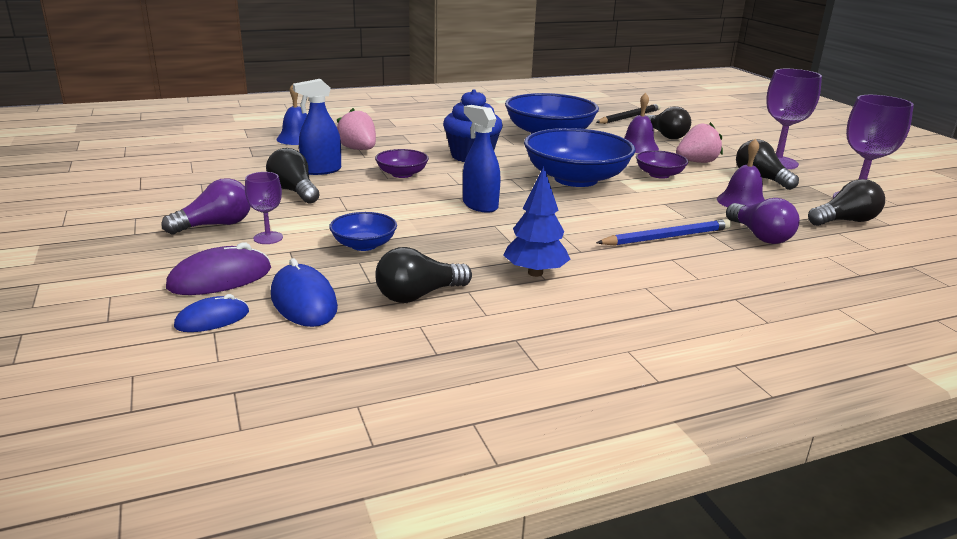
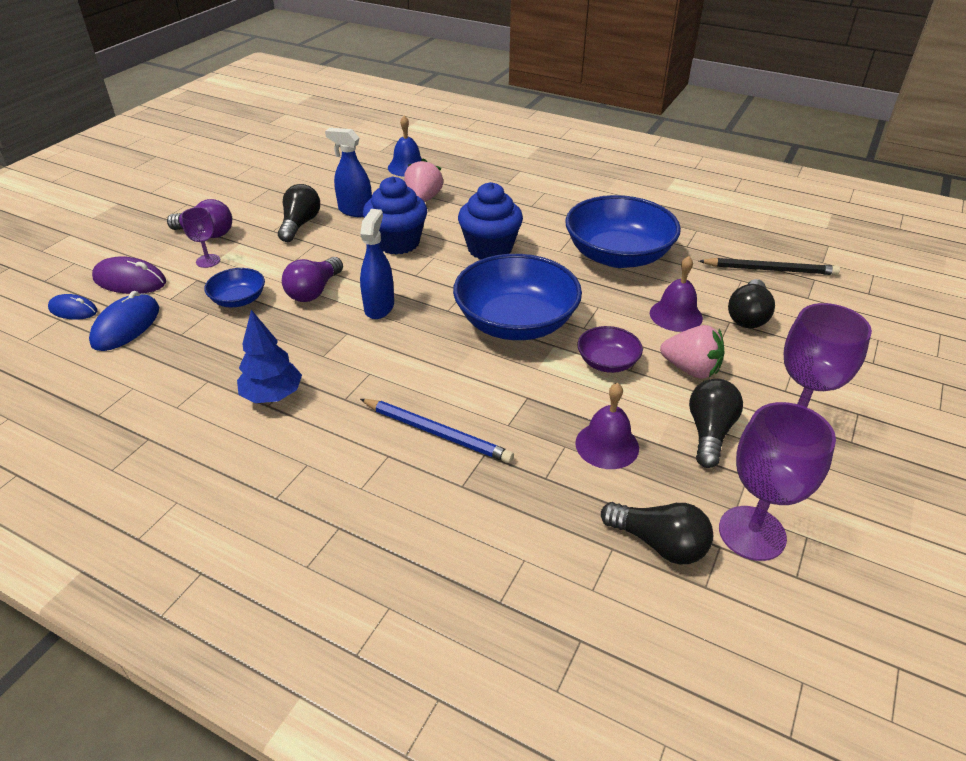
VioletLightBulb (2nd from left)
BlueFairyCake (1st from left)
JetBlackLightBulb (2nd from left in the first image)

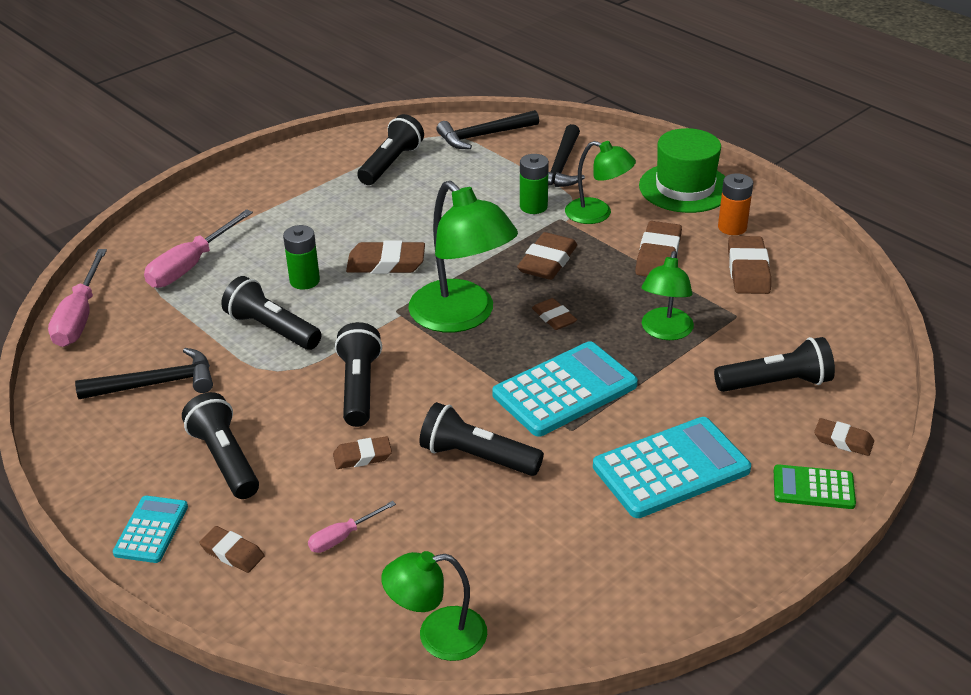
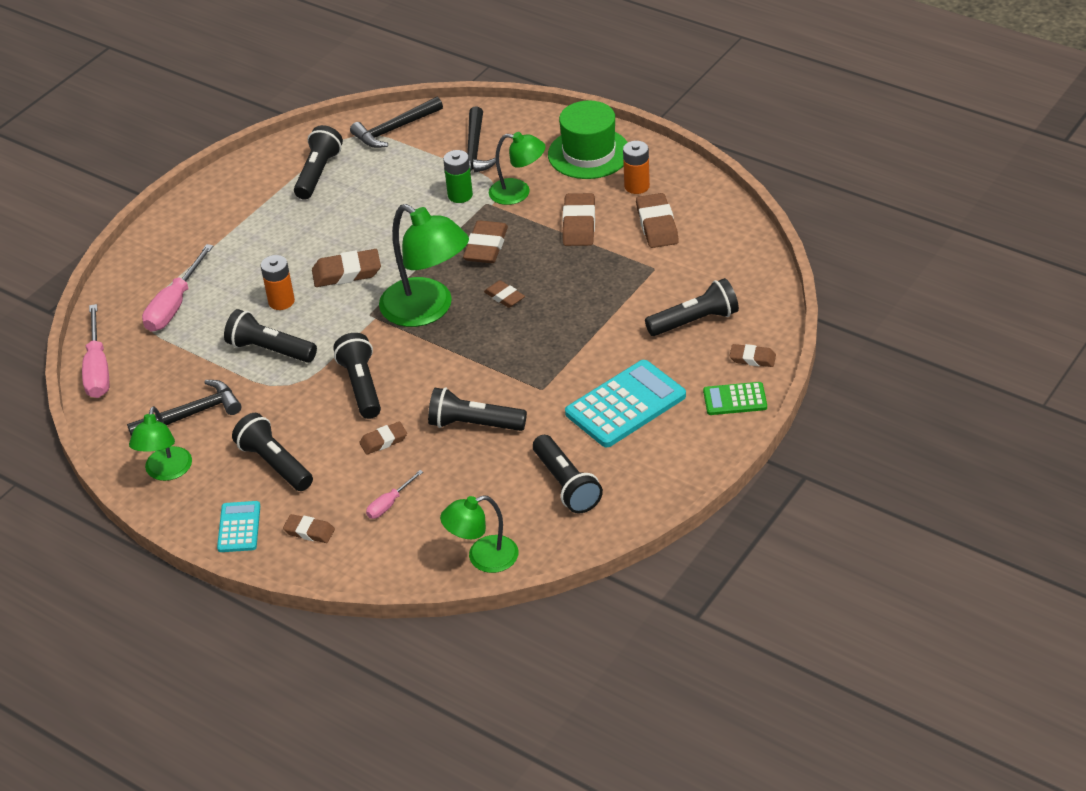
LeafGreenLamp (1st from left)
OrangeAaBattery (1st from left)
JetBlackFlashlight (6th from left)
AquaPocketCalculator (2nd from left in the first image)

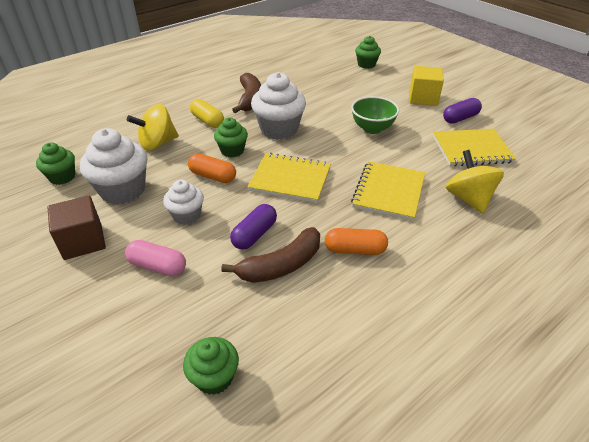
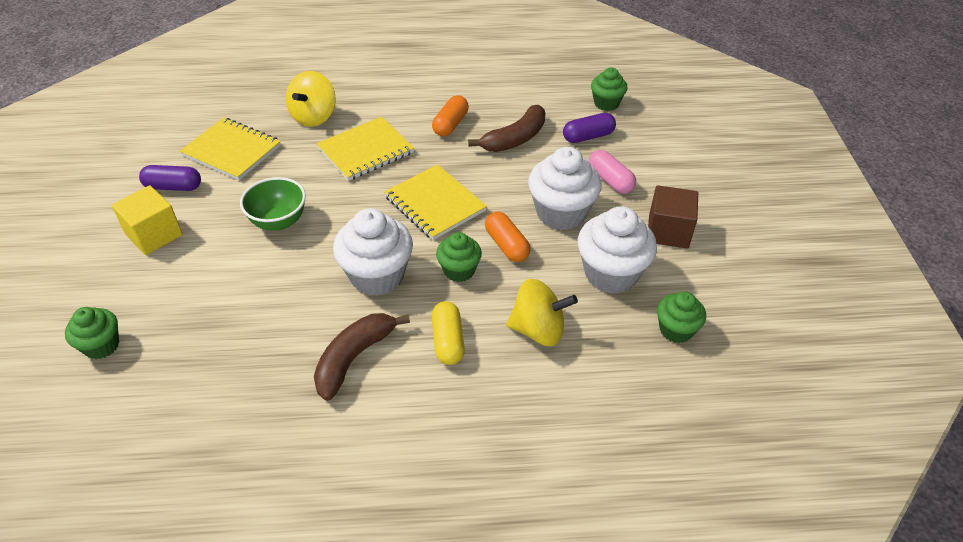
OrangeCapsule (1st from left)
RussetBananaFruit (2nd from left)
WhiteFairyCake (2nd from left)
VioletCapsule (2nd from left)

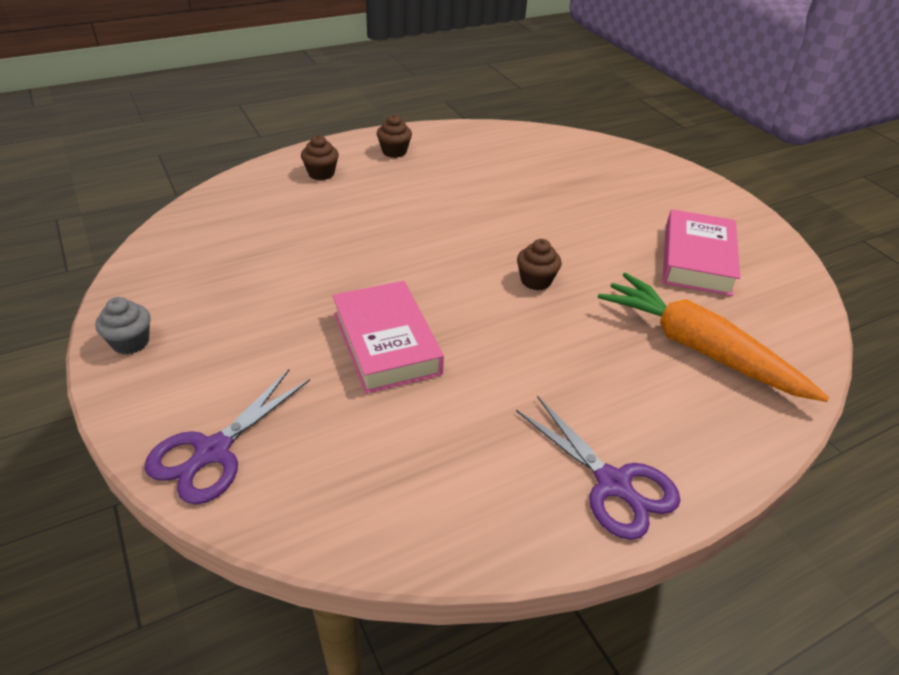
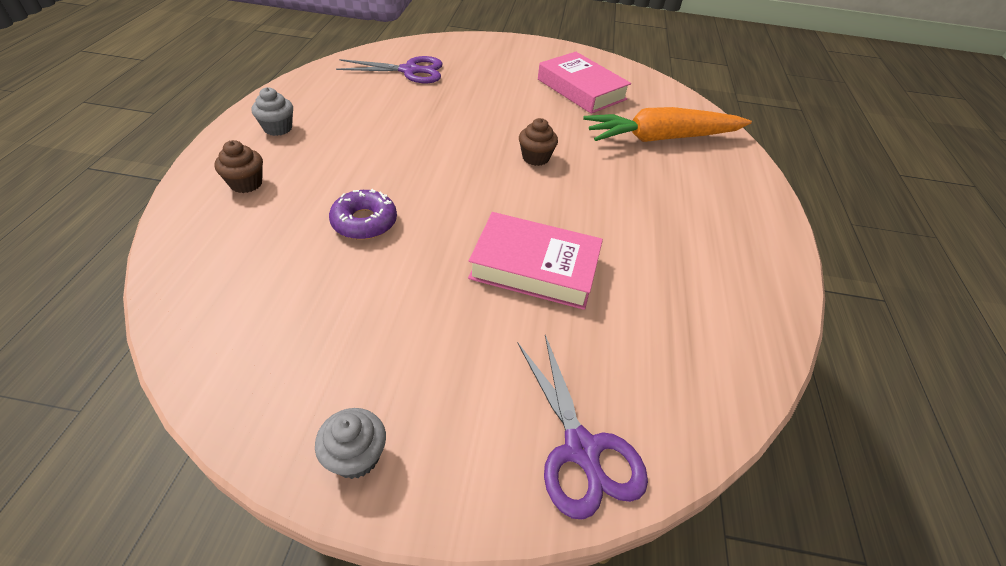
GrayFairyCake (1st from left)
VioletDonut
VioletPairOfScissors (1st from left)

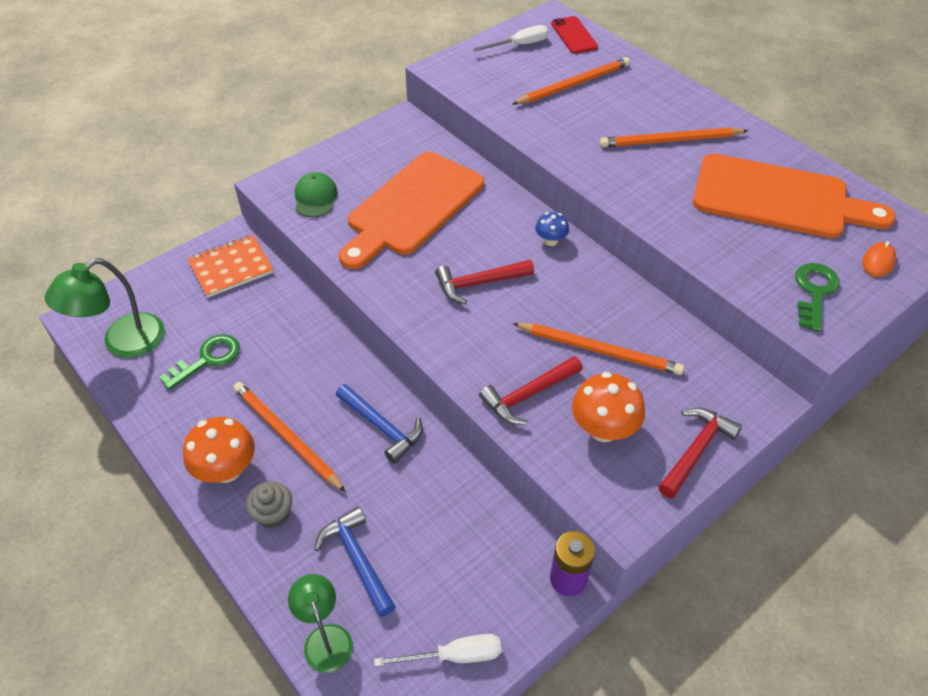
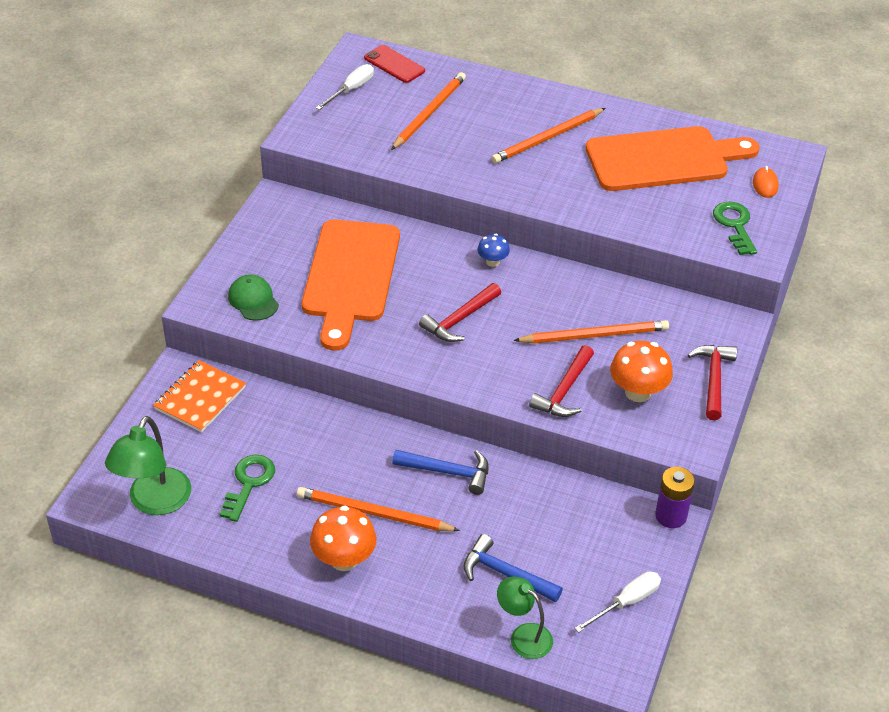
GrayFairyCake

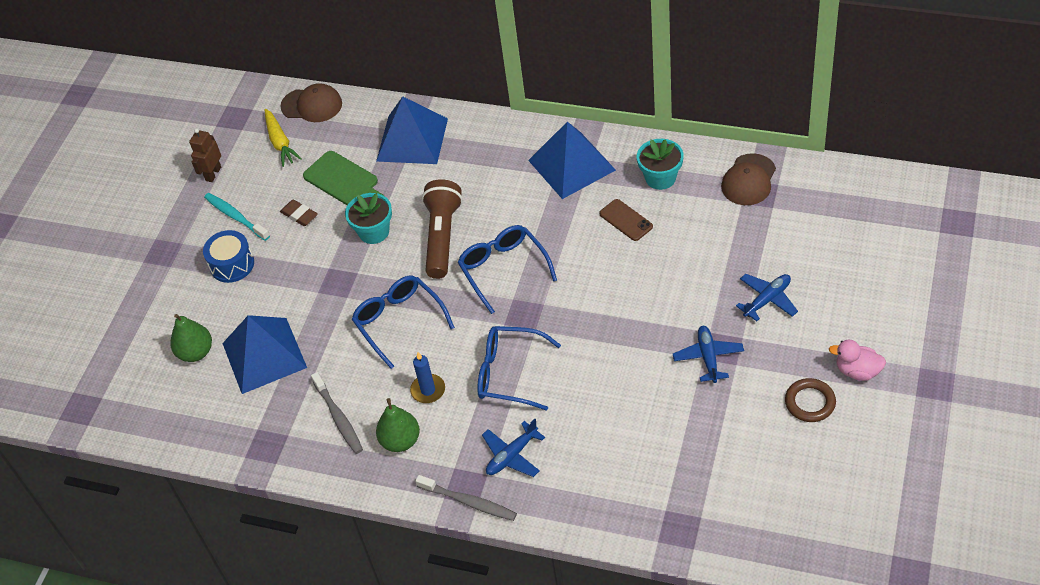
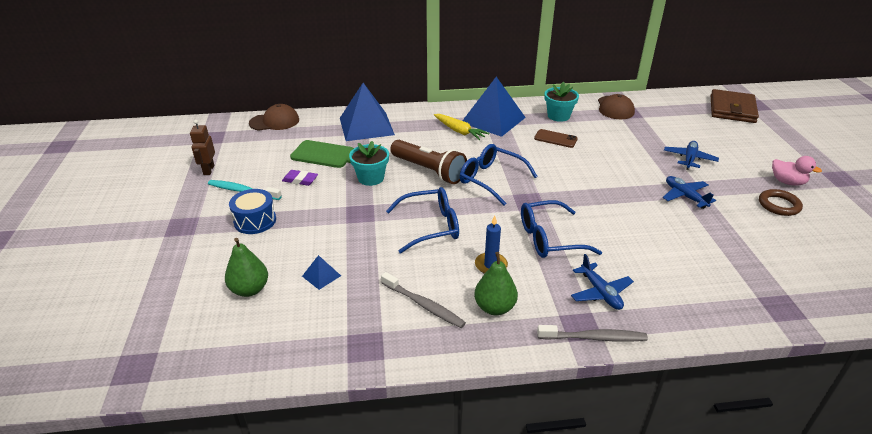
VioletPencilEraser
BlueSolidPyramid (1st from left)
BlueGlasses (1st from left)
RussetFlashlight
BrightYellowToyCarrot
BlueAeroplane (1st from left)
RussetWallet
RosePinkRubberDuck

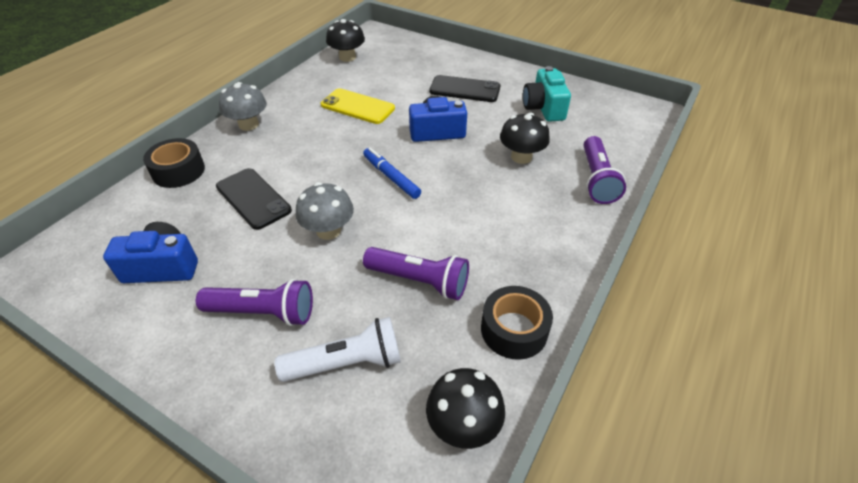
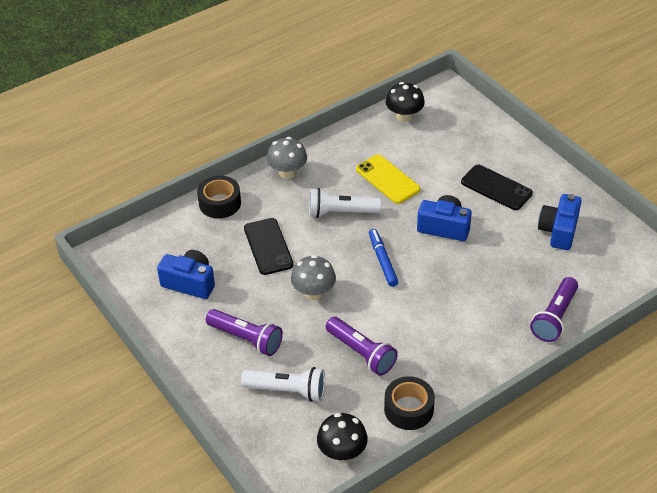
WhiteFlashlight (2nd from left)
BluePhotoCamera (3rd from left)
JetBlackToadstool (3rd from left in the first image)

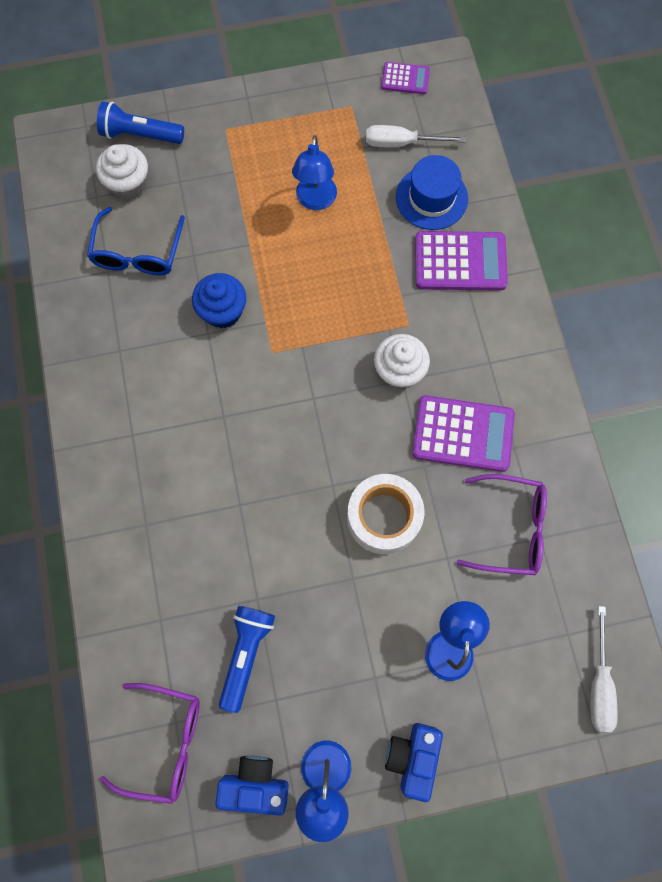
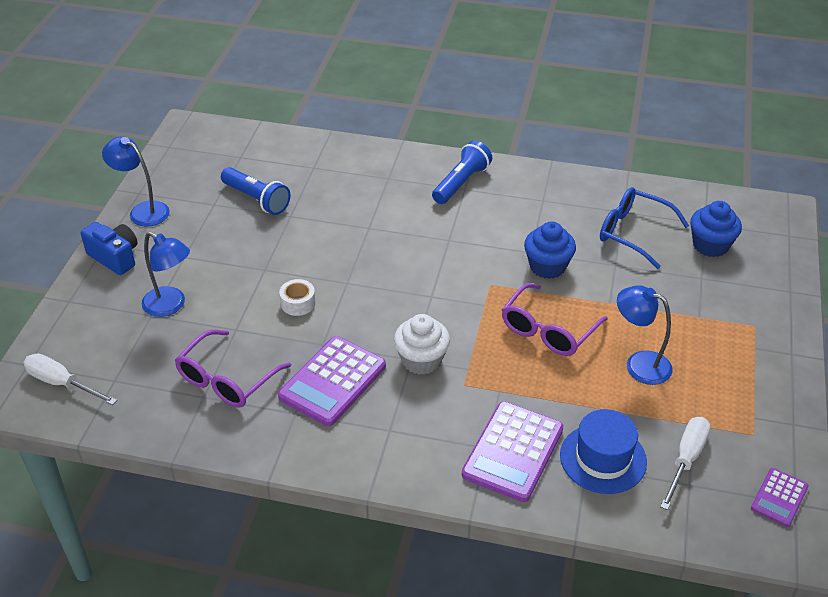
WhiteStickyTape
BlueFlashlight (2nd from left)
VioletGlasses (2nd from left)
BlueFairyCake (2nd from left)
BluePhotoCamera (1st from left in the first image)

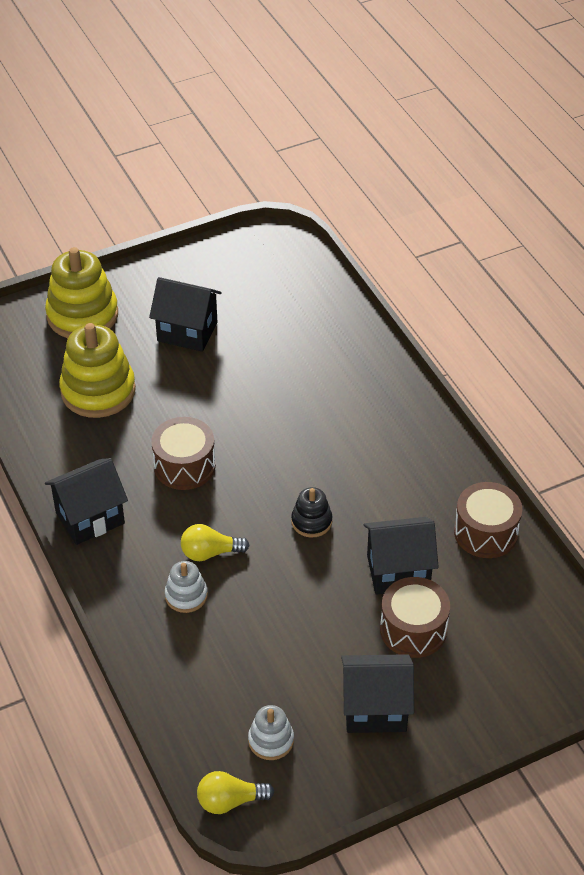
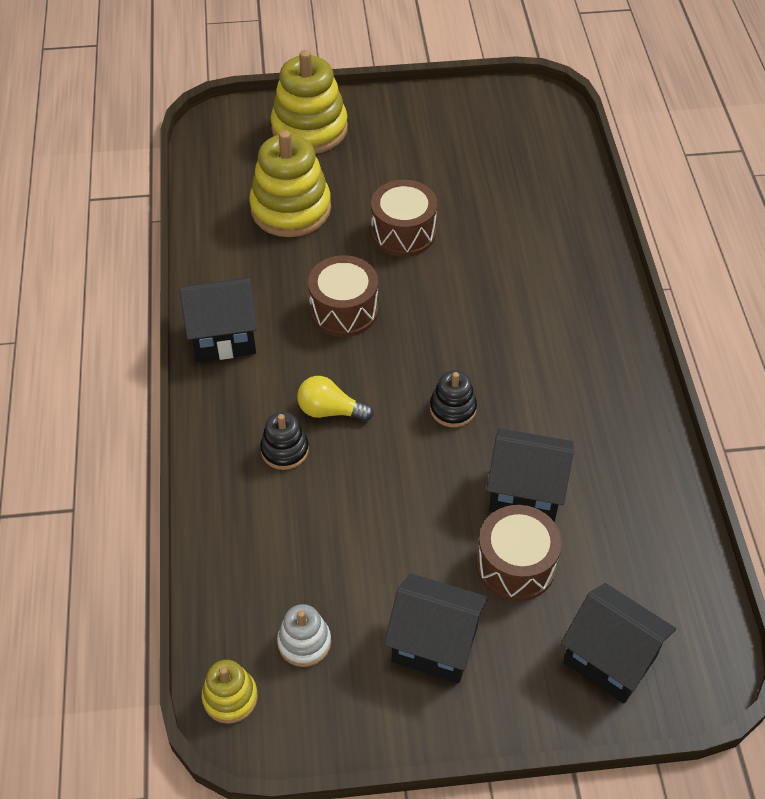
BrightYellowStackingRings (1st from left)
JetBlackStackingRings (1st from left)
RussetSnareDrum (2nd from left)
JetBlackToyHouse (4th from left)

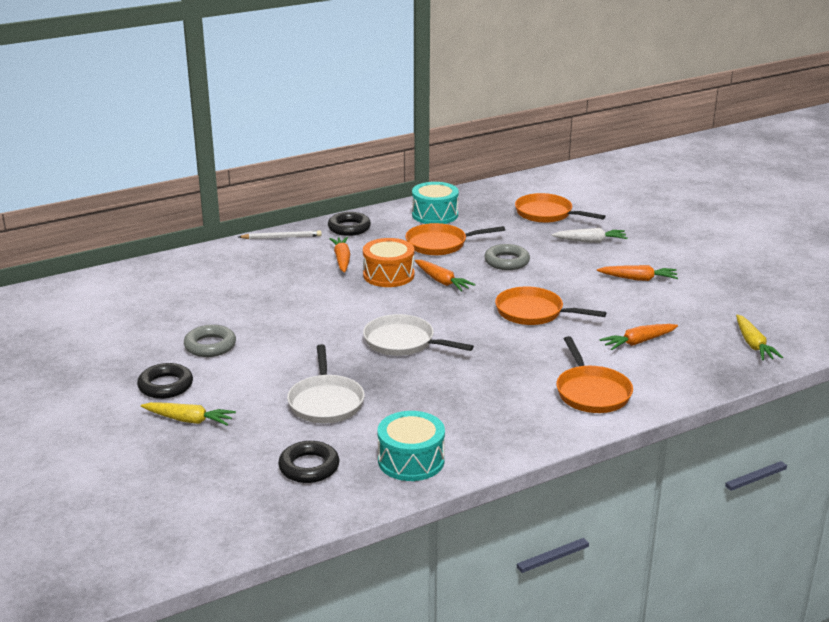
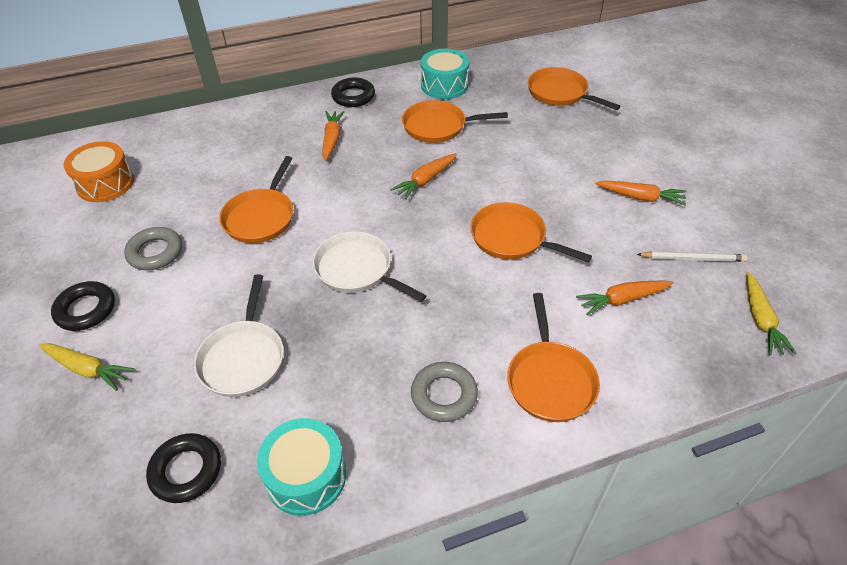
OrangeSnareDrum
OrangeFryingPan (1st from left)
OrangeToyCarrot (2nd from left)
GrayHoop (2nd from left)
WhiteWoodenPencil
WhiteToyCarrot

